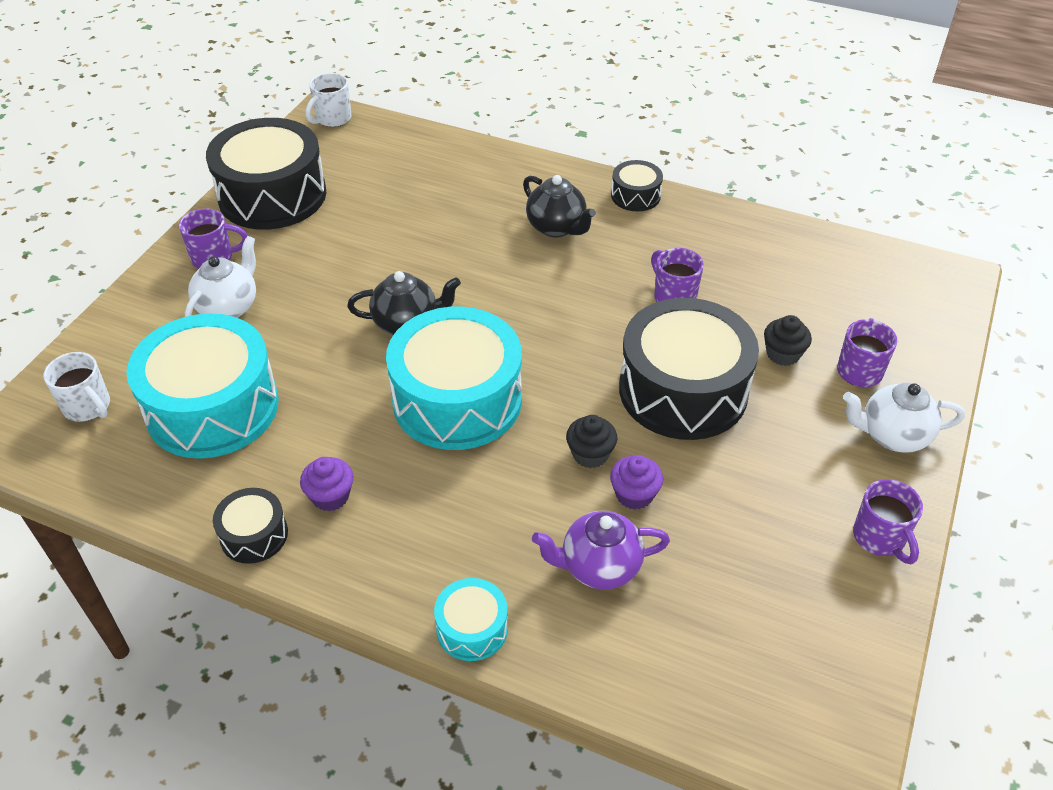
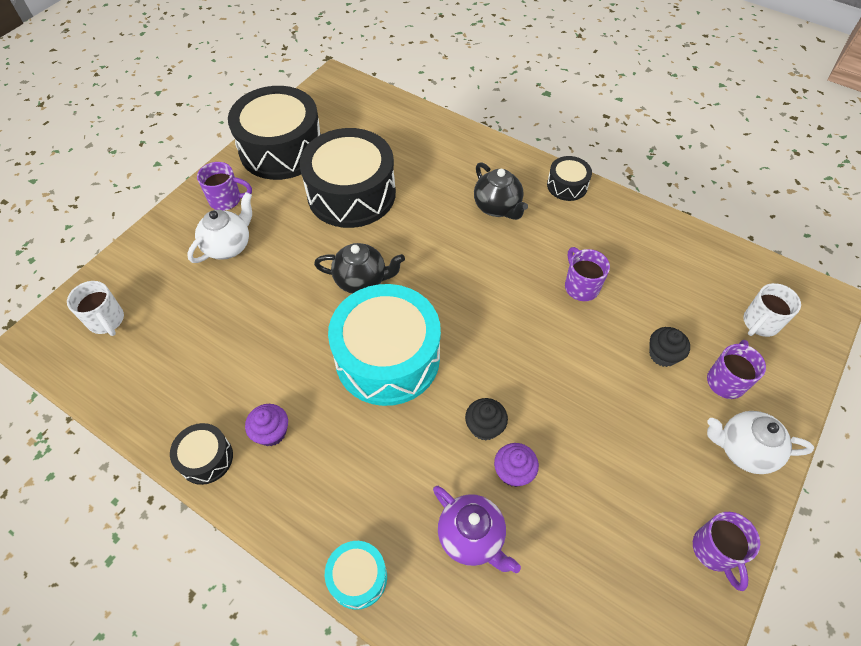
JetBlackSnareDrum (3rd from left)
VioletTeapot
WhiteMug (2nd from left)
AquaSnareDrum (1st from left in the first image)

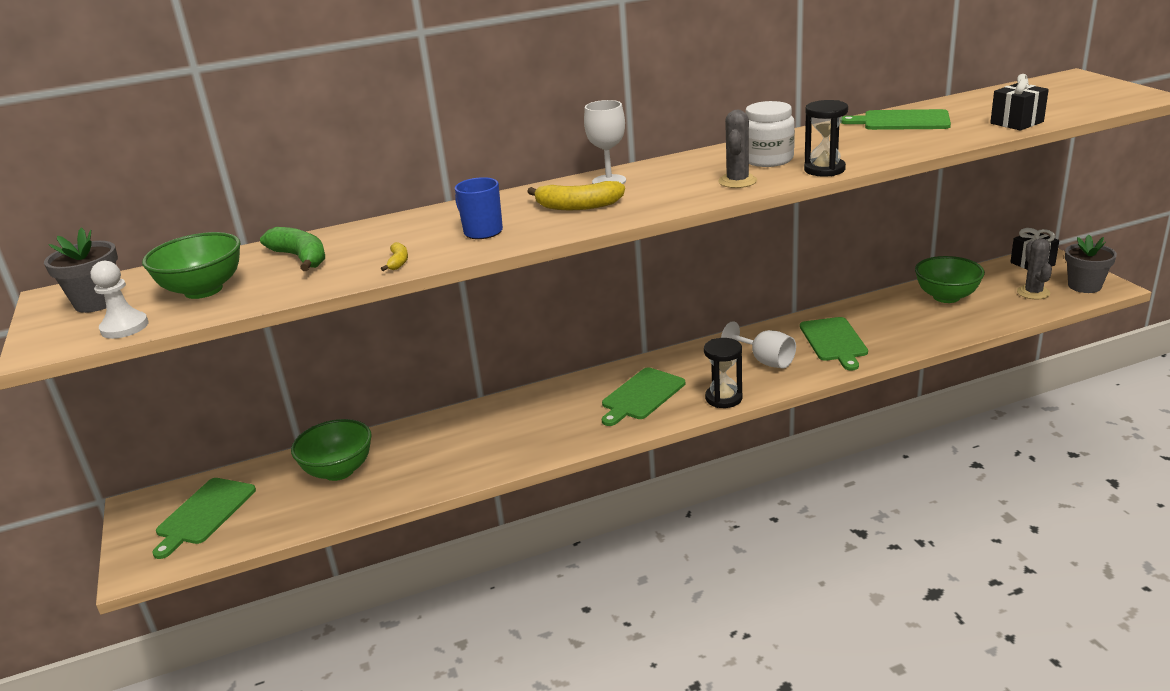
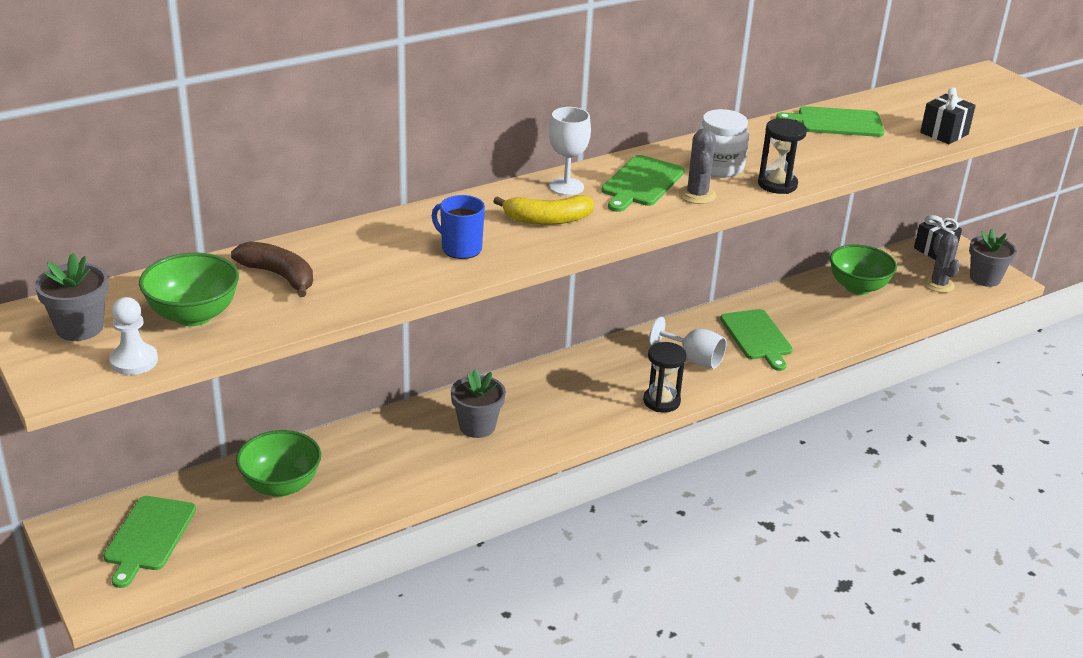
RussetBananaFruit
GrayPlantPot (2nd from left)
LeafGreenBreadBoard (2nd from left)
BrightYellowBananaFruit (1st from left in the first image)

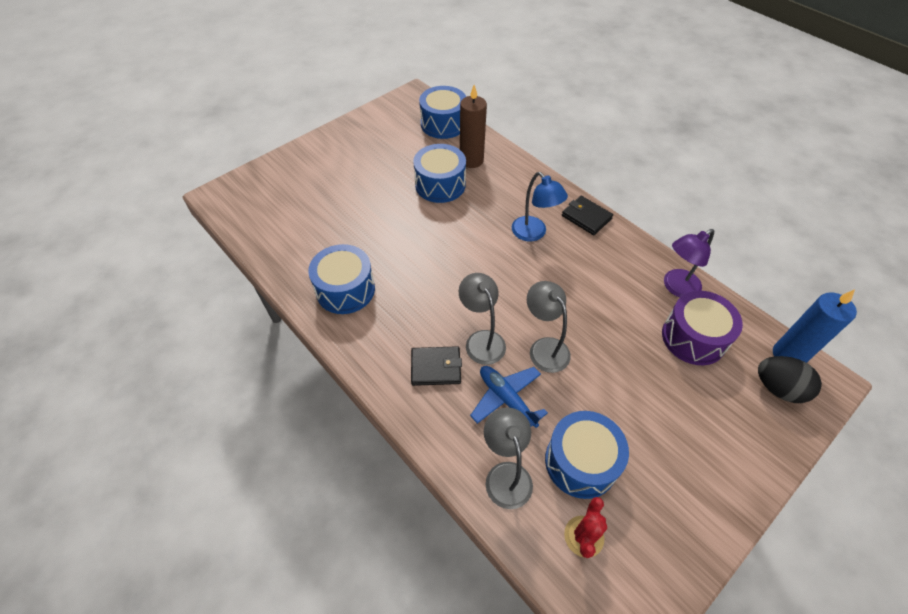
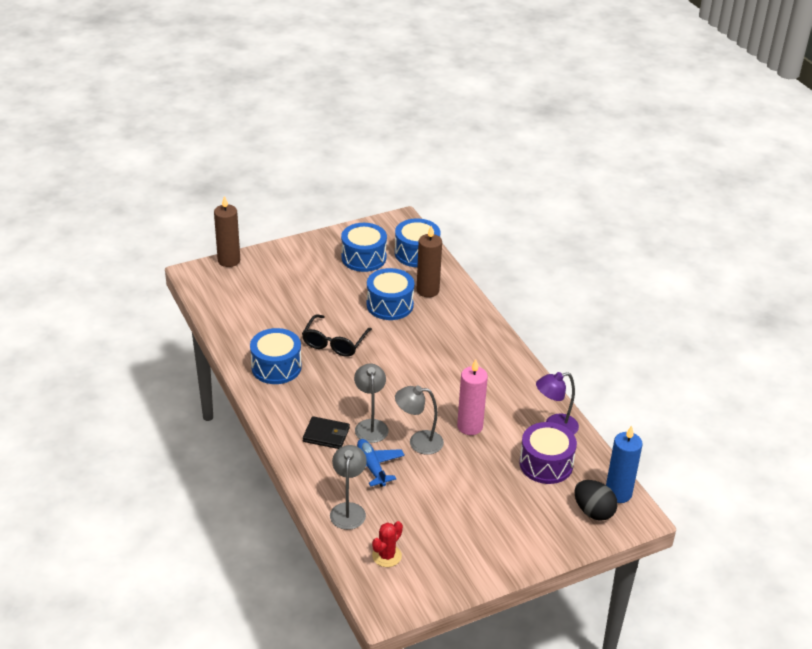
RussetWaxCandle (1st from left)
JetBlackGlasses
BlueSnareDrum (2nd from left)
GrayLamp (3rd from left)
RosePinkWaxCandle
BlueLamp
JetBlackWallet (2nd from left in the first image)

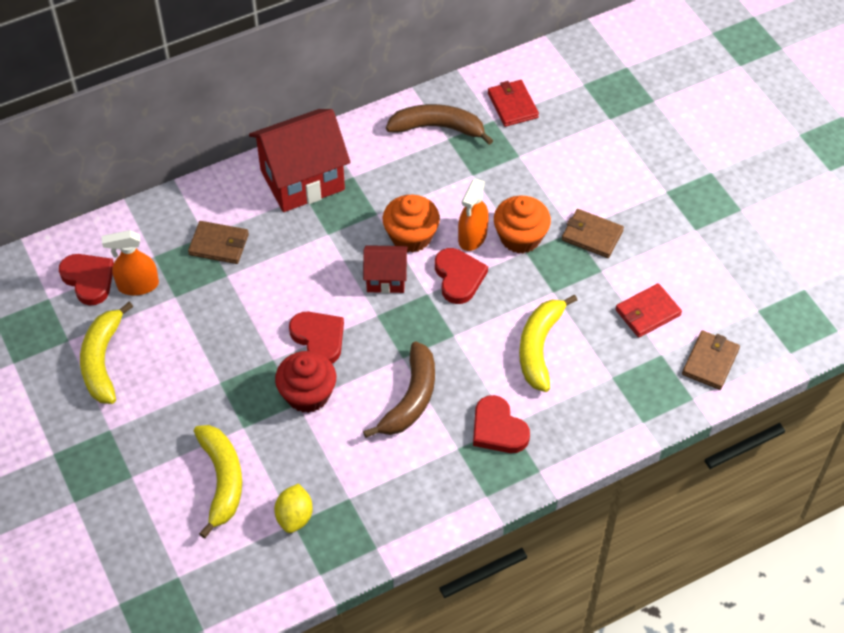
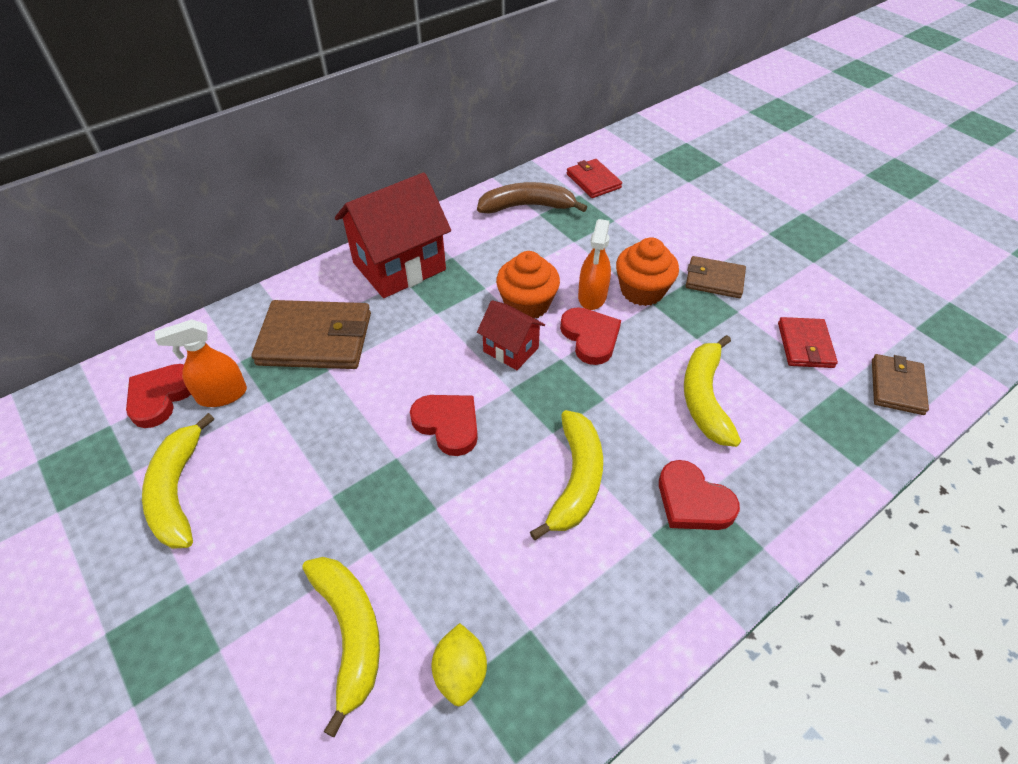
CrimsonHeartShape (1st from left)
RussetWallet (1st from left)
CrimsonToyHouse (2nd from left)
BrightYellowBananaFruit (3rd from left)
CrimsonWallet (2nd from left)
CrimsonFairyCake

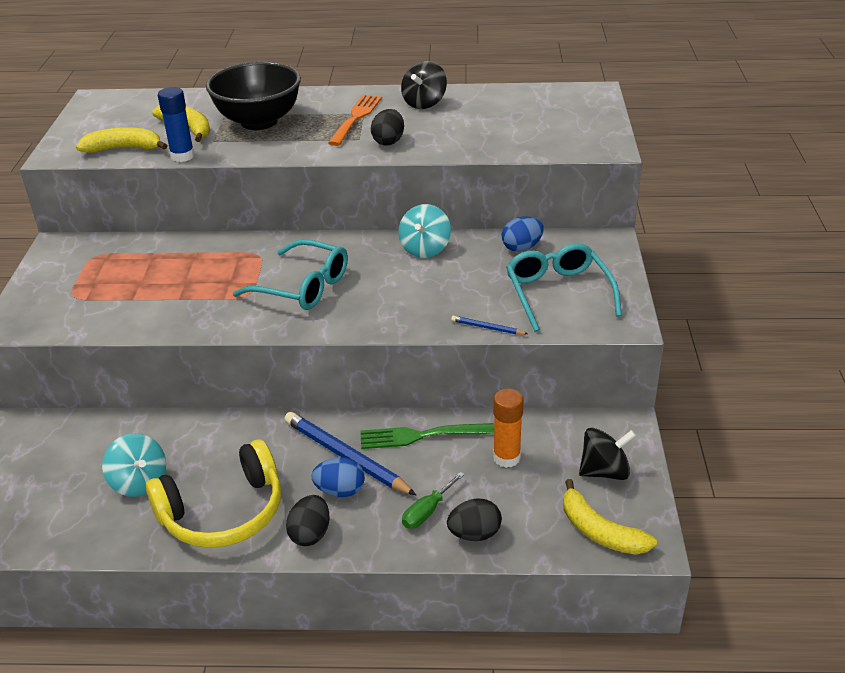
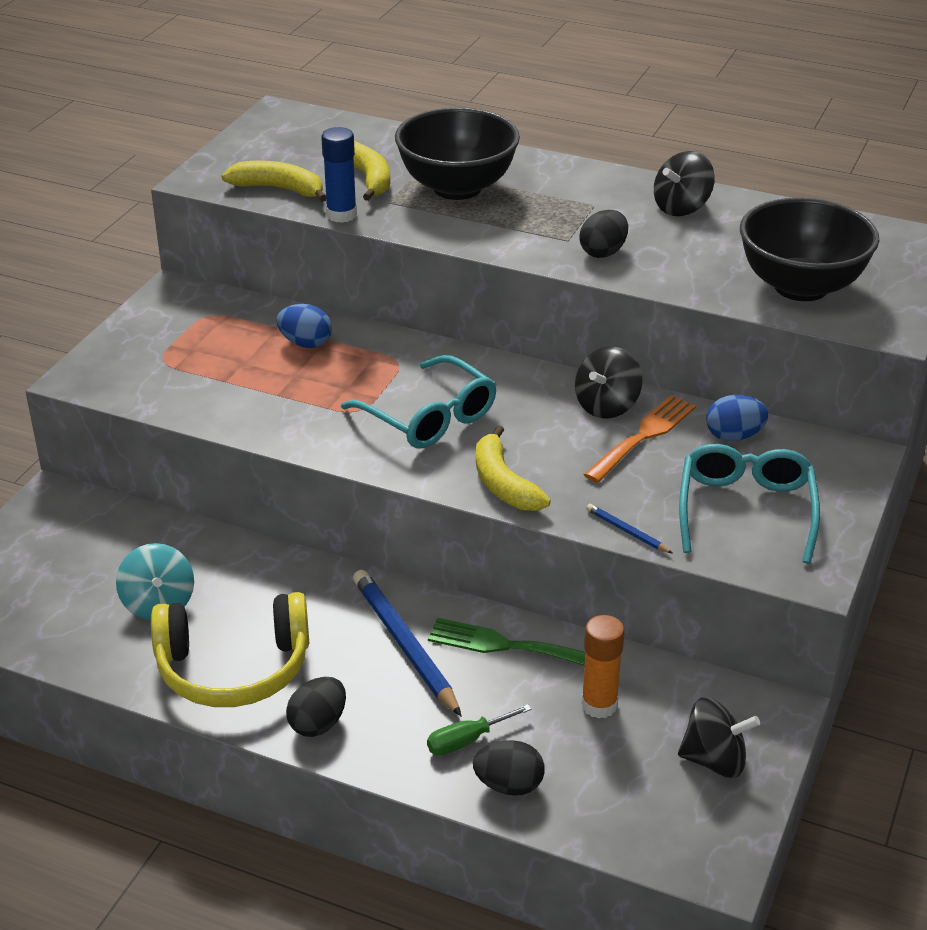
BlueToyEgg (1st from left)
BrightYellowBananaFruit (3rd from left)
JetBlackSpinningTop (1st from left)
OrangeDinnerFork
JetBlackDeepDish (2nd from left)

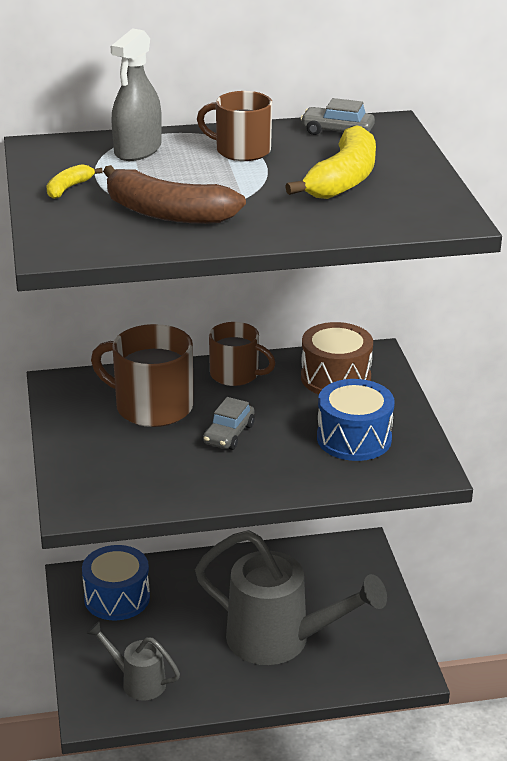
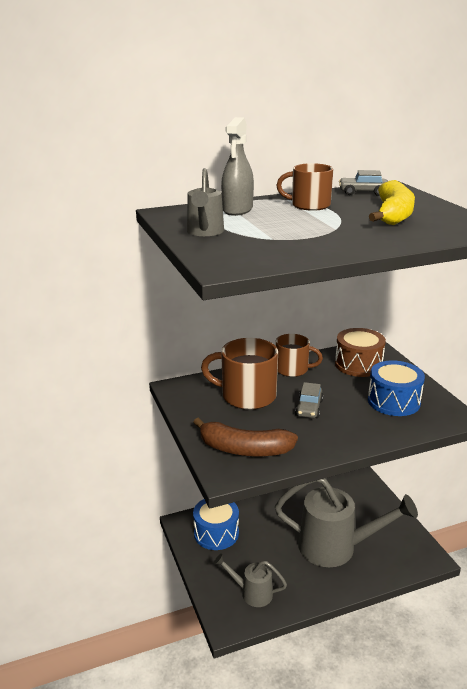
GrayWateringPot (1st from left)
RussetBananaFruit

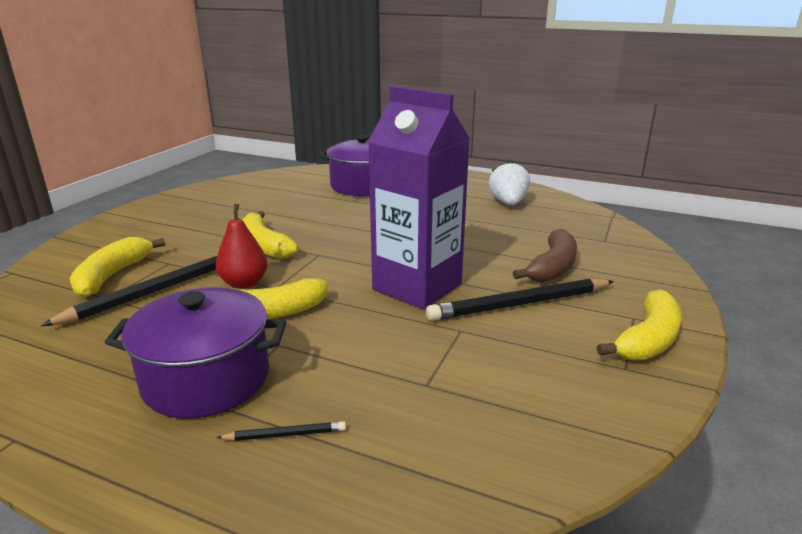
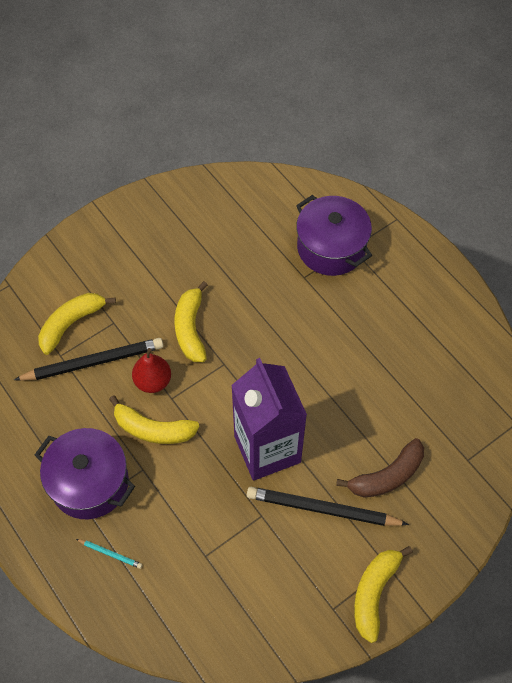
AquaWoodenPencil
BrightYellowBananaFruit (4th from left)
WhiteStrawberry

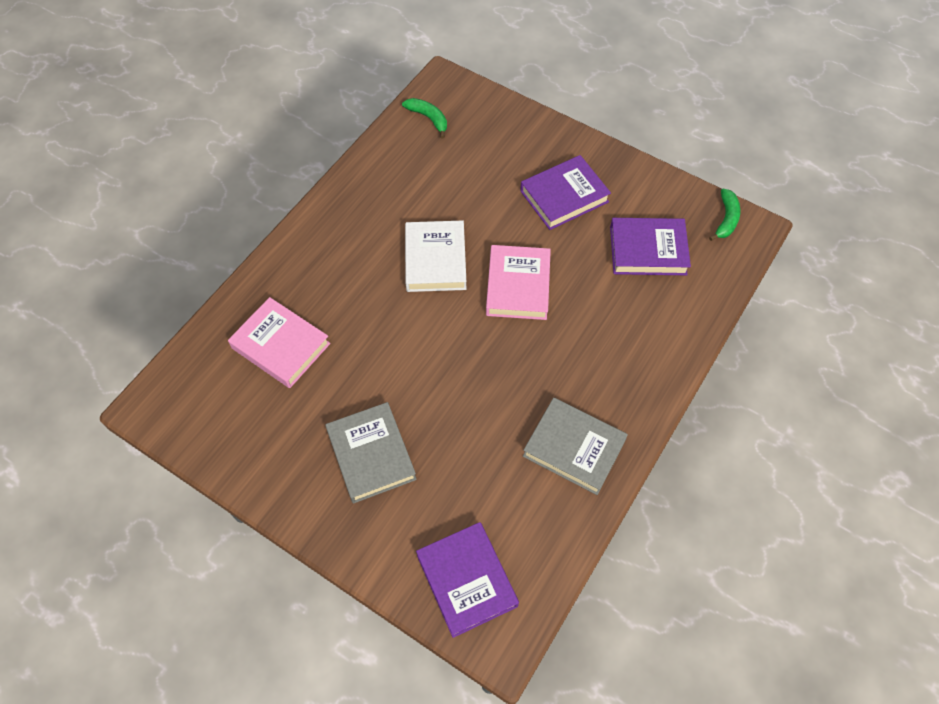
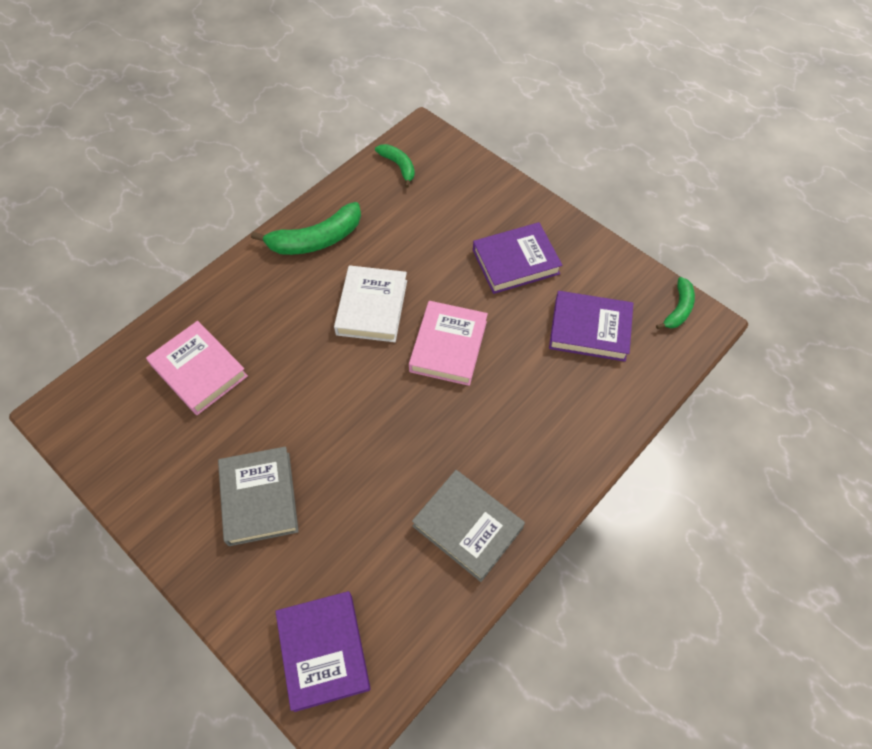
LeafGreenBananaFruit (1st from left)

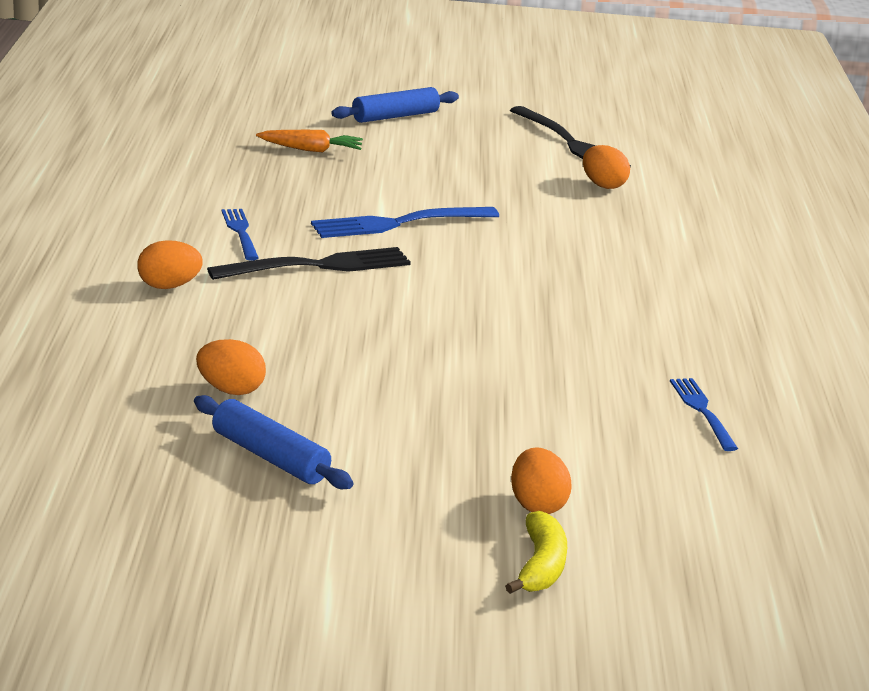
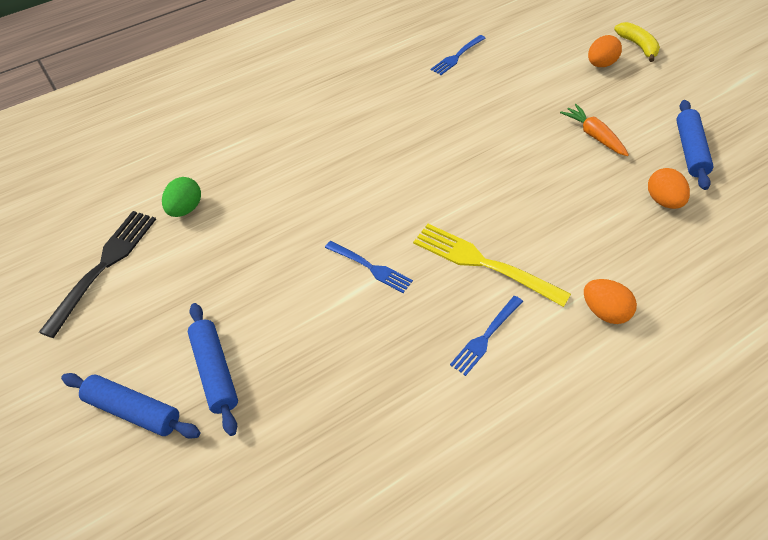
LeafGreenToyEgg
BlueRollingPin (2nd from left)
BlueDinnerFork (1st from left)
BrightYellowDinnerFork
OrangeToyCarrot
BrightYellowBananaFruit

